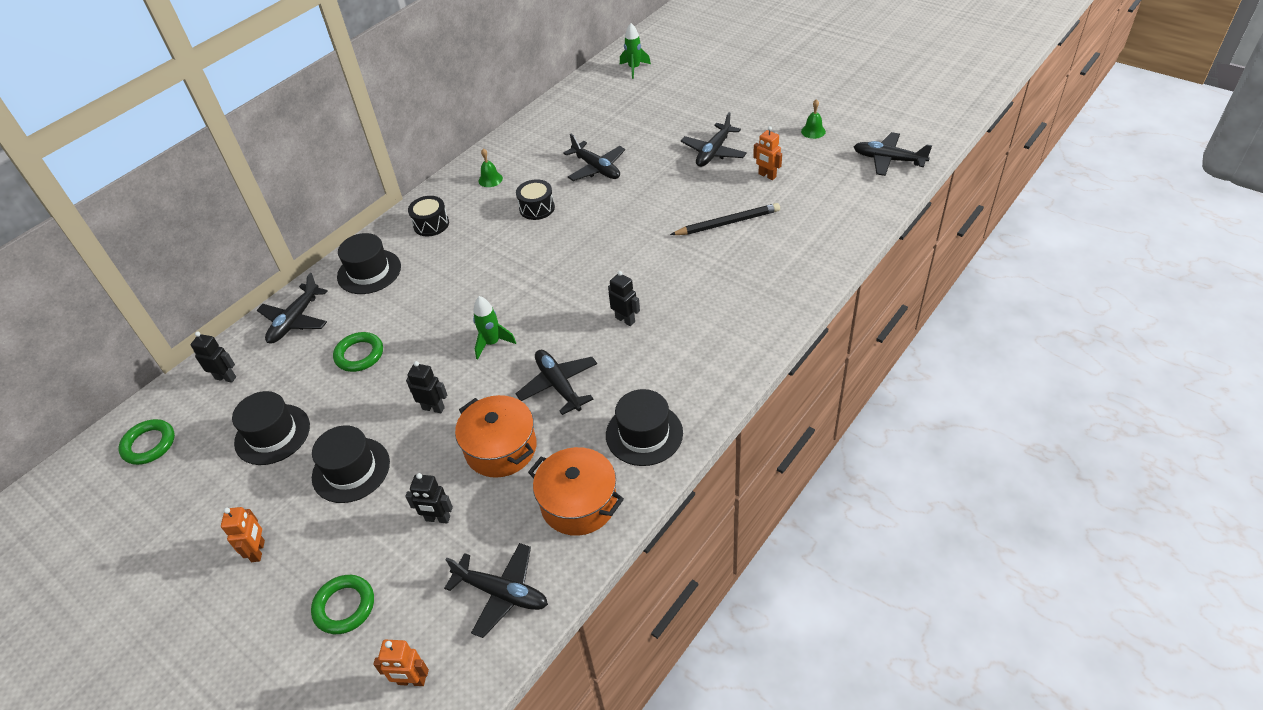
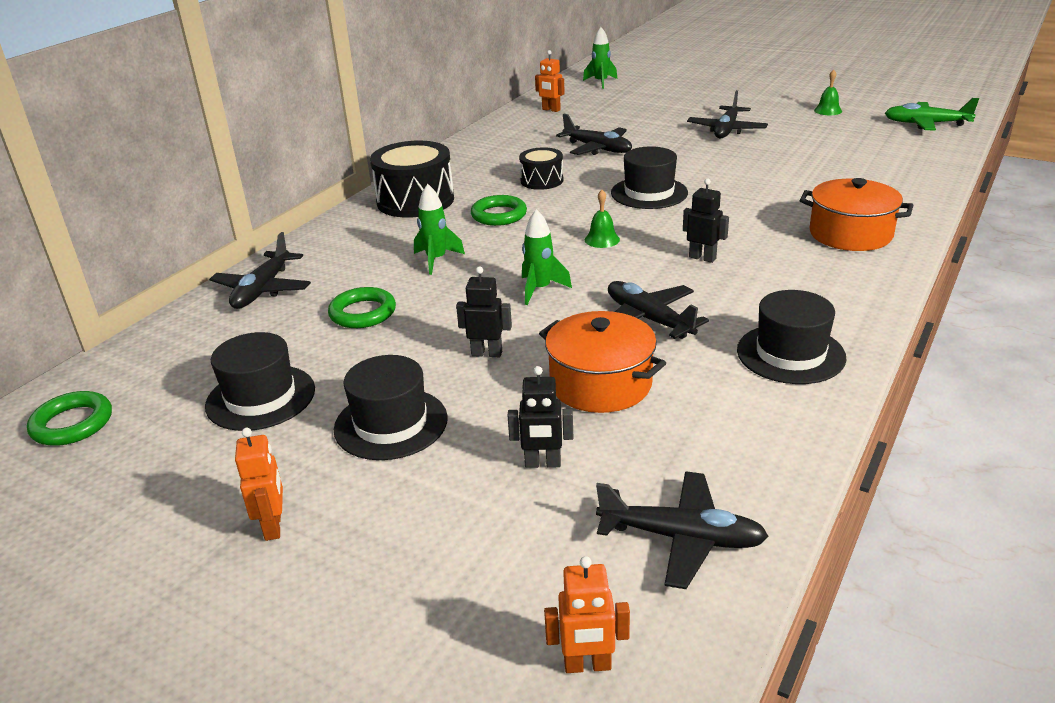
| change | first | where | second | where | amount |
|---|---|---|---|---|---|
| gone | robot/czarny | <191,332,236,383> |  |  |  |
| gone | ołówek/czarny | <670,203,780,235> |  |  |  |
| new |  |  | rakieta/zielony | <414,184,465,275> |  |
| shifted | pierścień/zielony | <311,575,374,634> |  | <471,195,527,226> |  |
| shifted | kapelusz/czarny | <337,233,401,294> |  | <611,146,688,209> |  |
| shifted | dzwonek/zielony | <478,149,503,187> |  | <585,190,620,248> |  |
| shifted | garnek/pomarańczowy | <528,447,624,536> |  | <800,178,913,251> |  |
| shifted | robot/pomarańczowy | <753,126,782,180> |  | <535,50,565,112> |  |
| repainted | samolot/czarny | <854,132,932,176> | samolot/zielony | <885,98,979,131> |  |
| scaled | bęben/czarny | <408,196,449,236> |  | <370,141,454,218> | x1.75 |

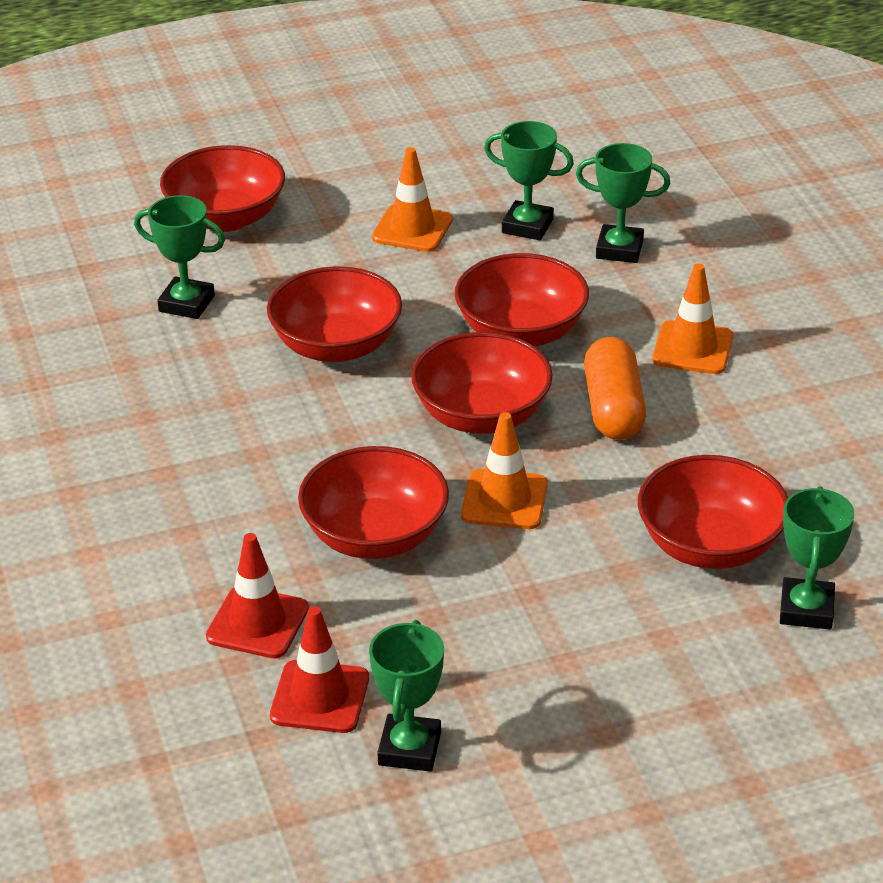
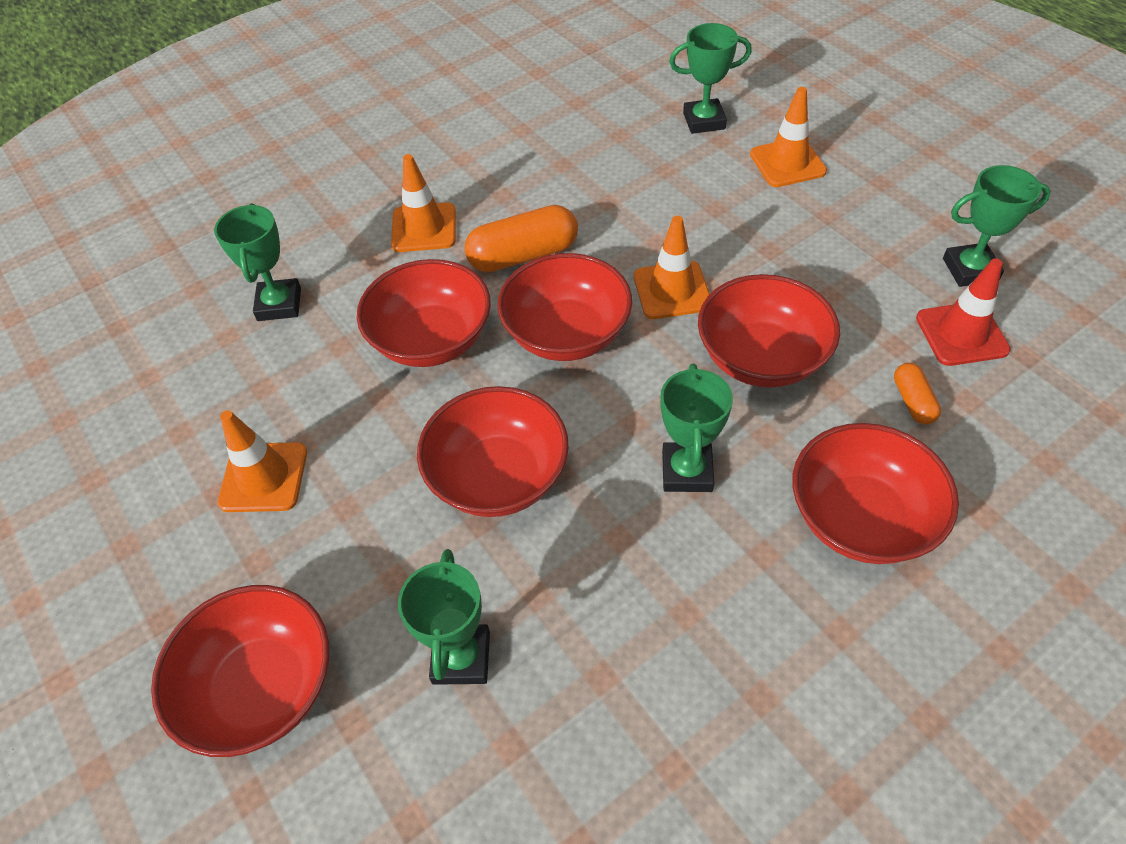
| change | first | where | second | where | amount |
|---|---|---|---|---|---|
| new |  |  | pachołek/pomarańczowy | <750,87,827,187> |  |
| shifted | puchar/zielony | <484,121,574,240> |  | <660,364,733,492> |  |
| shifted | miska/czerwony | <638,455,788,569> |  | <792,423,959,564> |  |
| swapped | pachołek/czerwony | <206,533,309,658> | kapsułka/pomarańczowy | <894,363,941,425> |  |

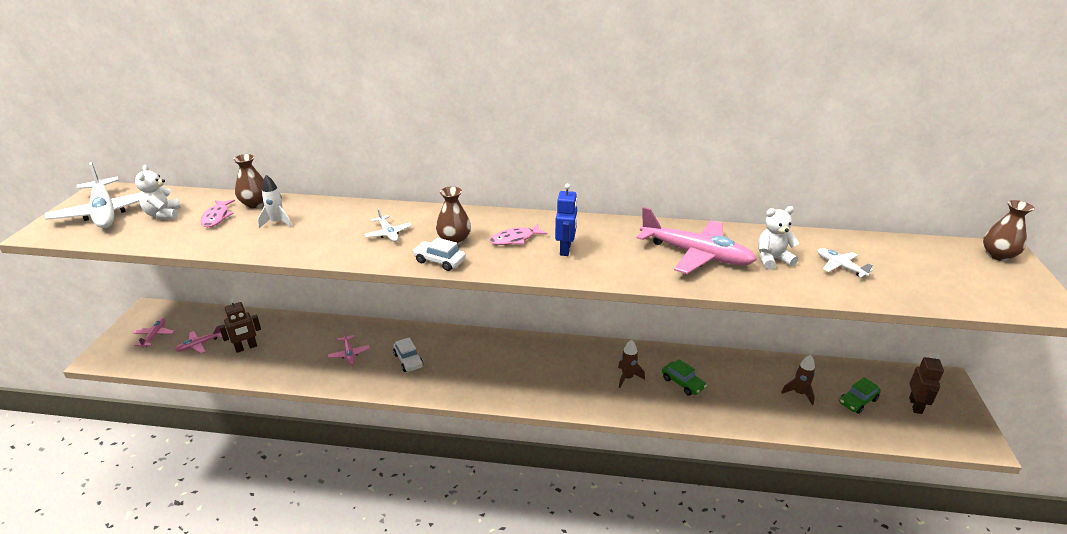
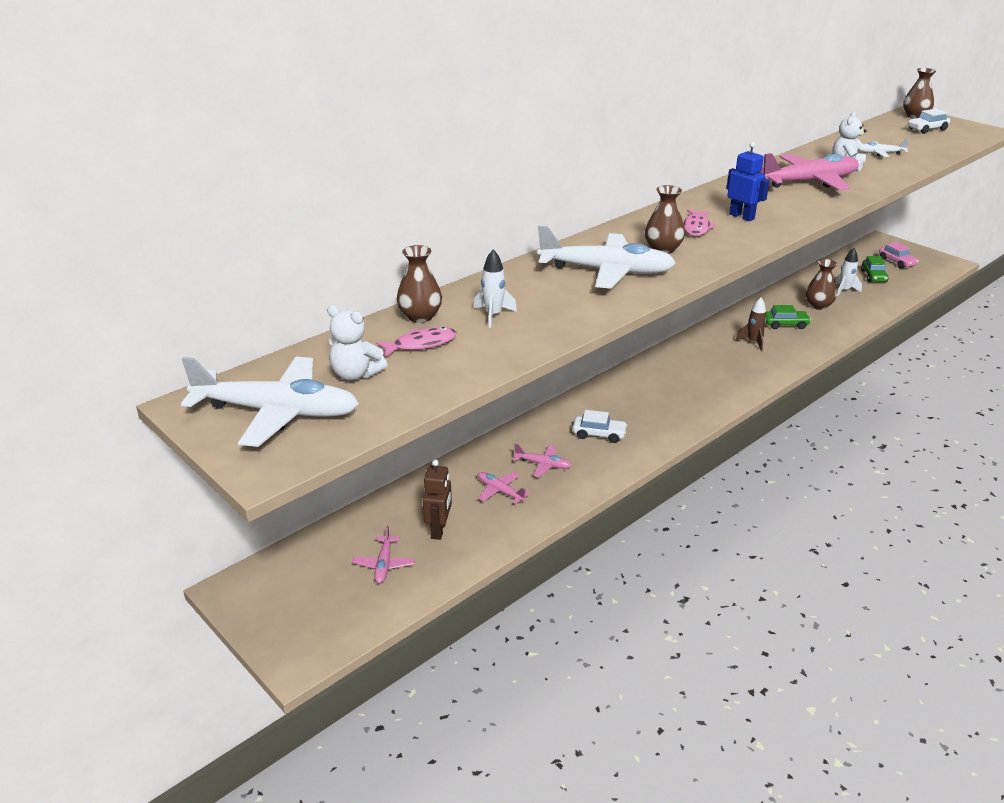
| change | first | where | second | where | amount |
|---|---|---|---|---|---|
| new |  |  | wazon/brązowy | <806,259,837,310> |  |
| shifted | samolot/różowy | <133,318,175,348> |  | <478,472,530,504> |  |
| shifted | samochód/biały | <412,238,466,271> |  | <908,109,950,134> |  |
| swapped | robot/brązowy | <909,354,944,414> | samochód/różowy | <879,242,919,269> |  |
| repainted | rakieta/brązowy | <781,355,815,405> | rakieta/biały | <835,248,862,296> |  |
| rotated | ryba/różowy | <201,200,235,227> |  | <376,327,457,357> | 60 degrees counterclockwise |
| scaled | samolot/biały | <364,208,412,242> |  | <537,226,676,289> | x2.14 |

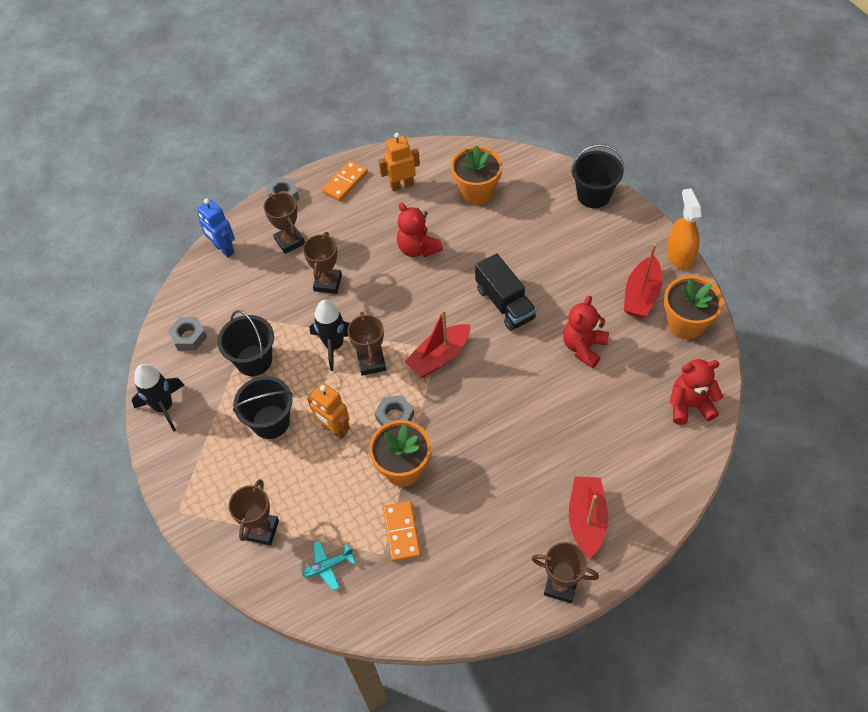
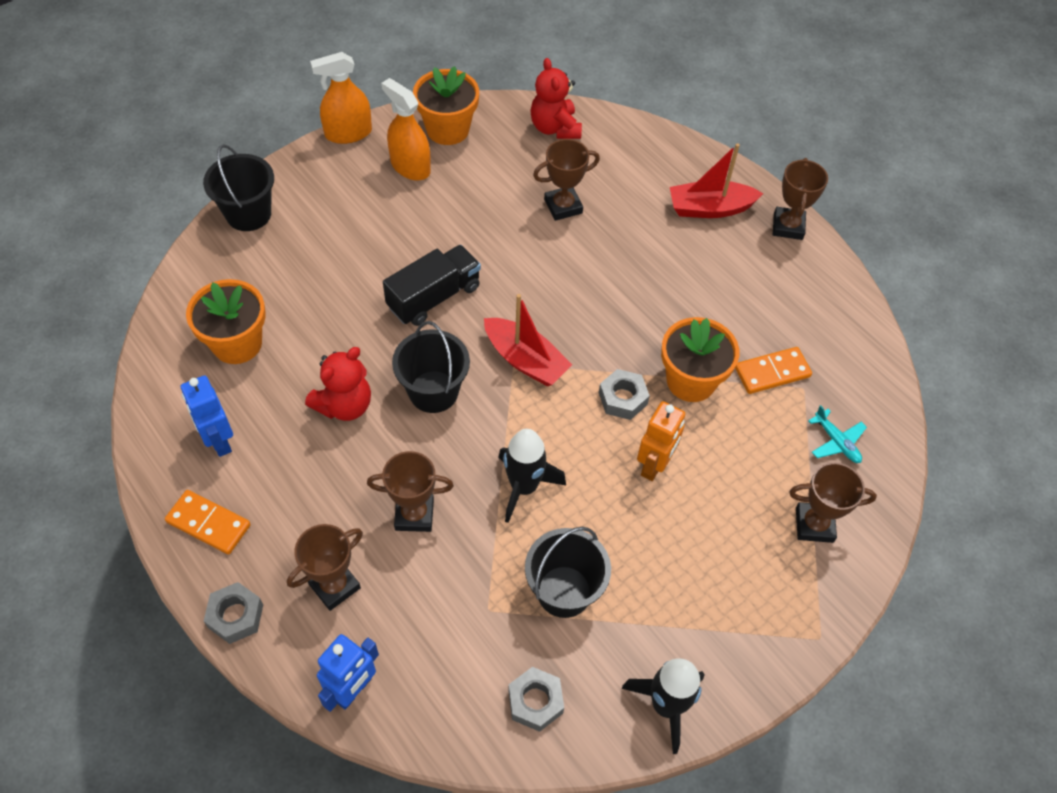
| change | first | where | second | where | amount |
|---|---|---|---|---|---|
| gone | miś/czerwony | <563,295,609,368> |  |  |  |
| shifted | wiadro/czarny | <233,376,293,439> |  | <392,321,470,413> |  |
| shifted | puchar/brązowy | <347,312,386,376> |  | <533,139,600,221> |  |
| swapped | łódka/czerwony | <624,243,663,318> | spryskiwacz/pomarańczowy | <381,78,431,181> |  |
| repainted | robot/pomarańczowy | <379,133,420,192> | robot/niebieski | <181,375,233,457> |  |

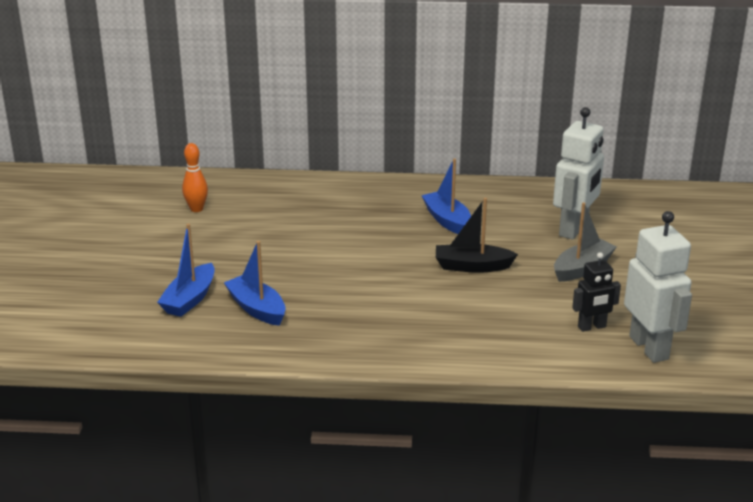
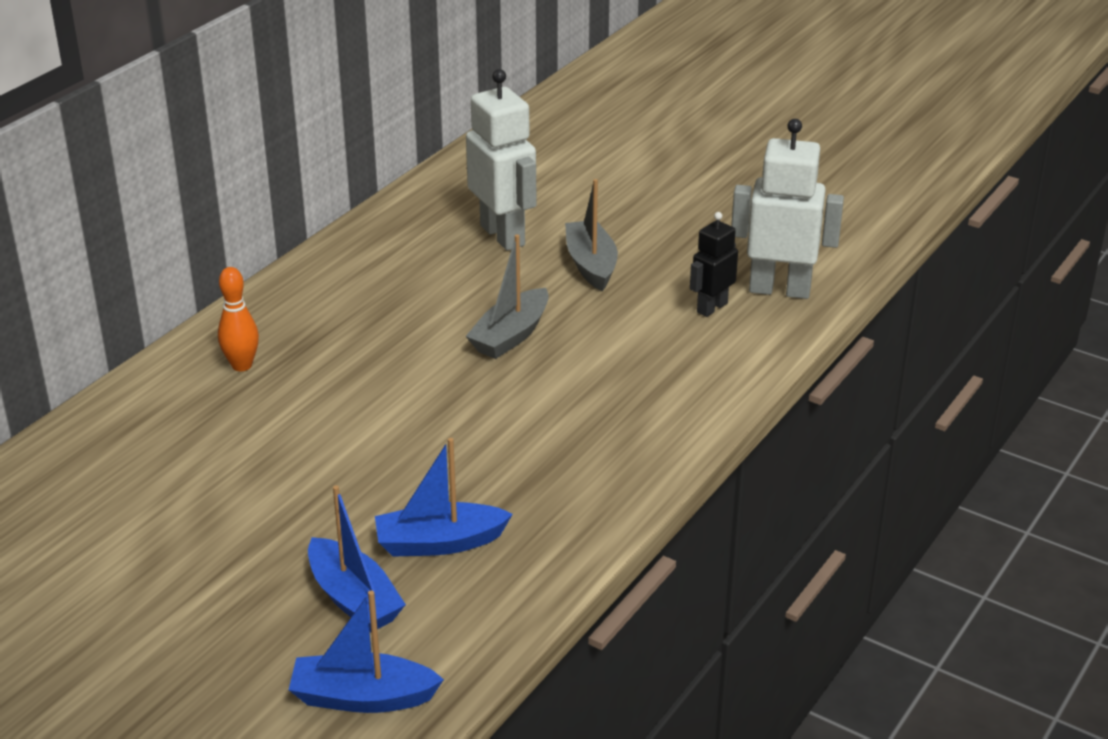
| change | first | where | second | where | amount |
|---|---|---|---|---|---|
| shifted | kręgiel/pomarańczowy | <182,143,208,212> |  | <218,267,259,371> |  |
| shifted | łódka/niebieski | <421,158,471,234> |  | <289,590,444,713> |  |
| repainted | łódka/czarny | <436,198,518,273> | łódka/szary | <466,234,549,359> |  |
| rotated | robot/czarny | <572,252,621,332> |  | <690,212,738,317> | 150 degrees counterclockwise |

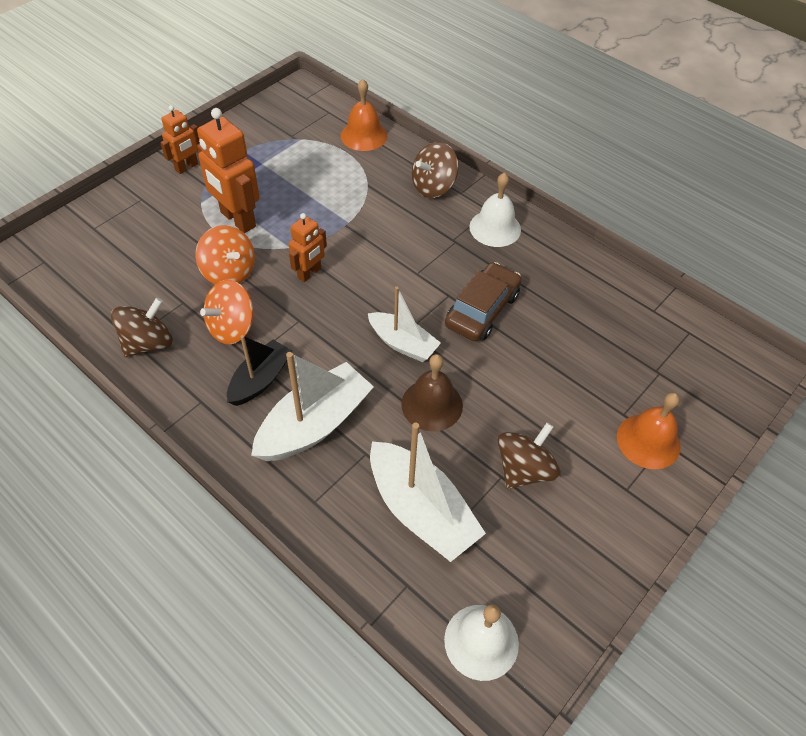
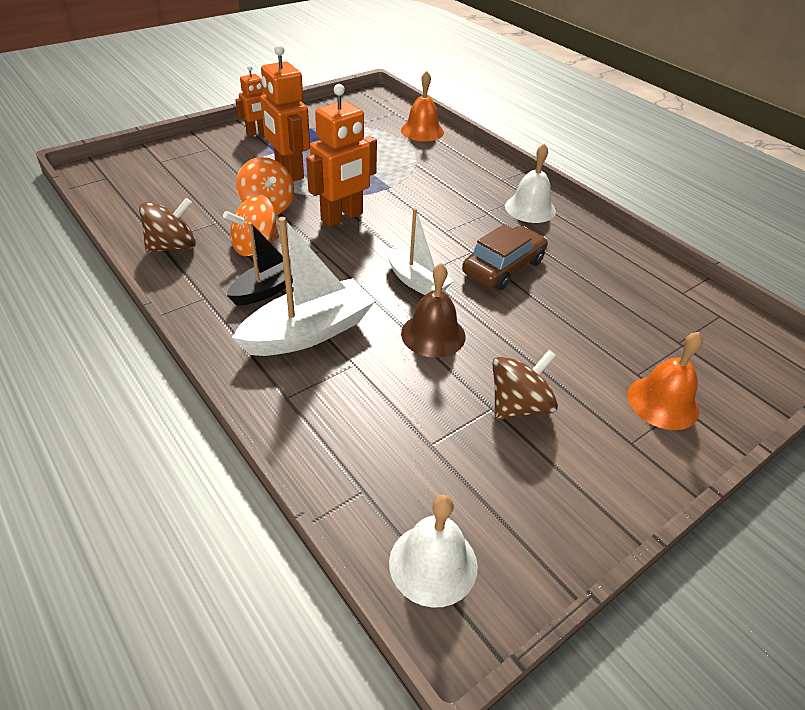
| change | first | where | second | where | amount |
|---|---|---|---|---|---|
| gone | łódka/biały | <370,423,486,562> |  |  |  |
| gone | bączek/brązowy | <412,142,459,198> |  |  |  |
| scaled | robot/pomarańczowy | <289,213,327,282> |  | <306,84,377,227> | x1.71 |

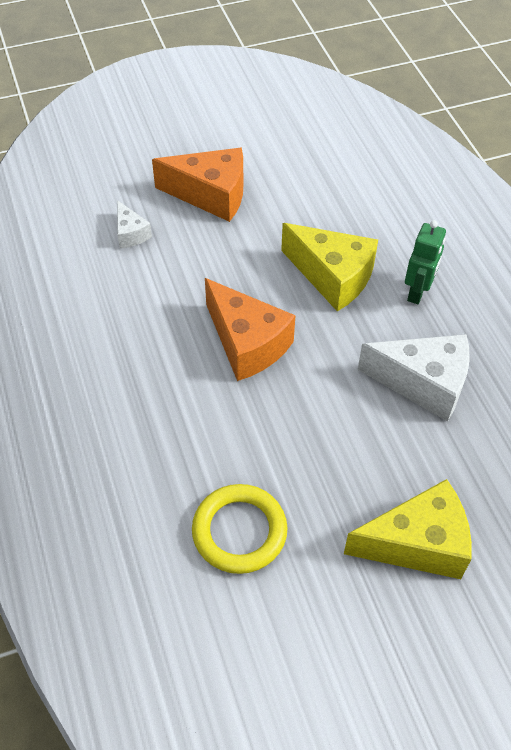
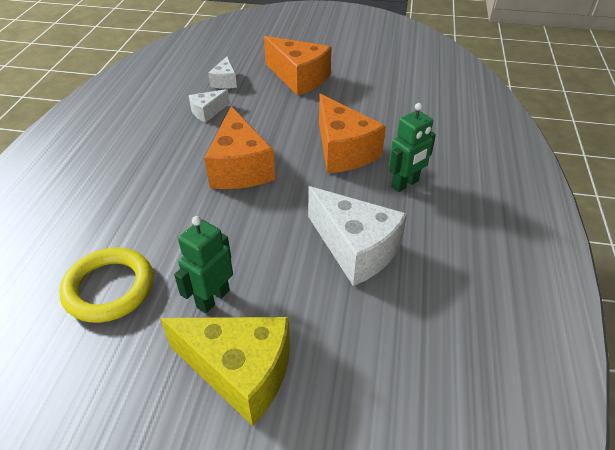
| change | first | where | second | where | amount |
|---|---|---|---|---|---|
| new |  |  | robot/zielony | <174,216,233,314> |  |
| new |  |  | ser/biały | <189,89,230,123> |  |
| repainted | ser/żółty | <281,223,378,311> | ser/pomarańczowy | <319,94,386,173> |  |

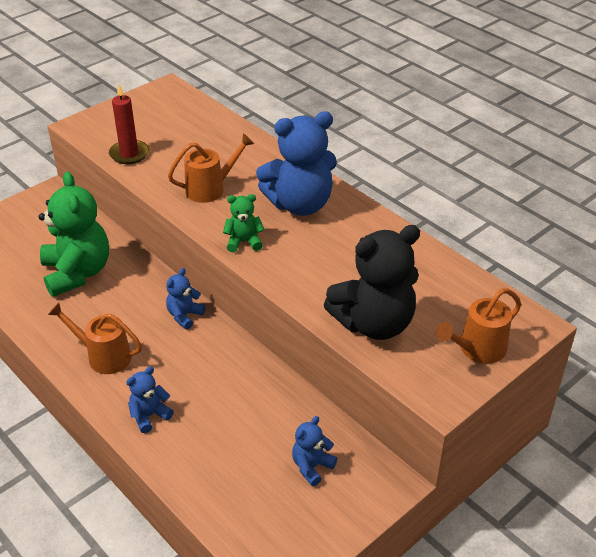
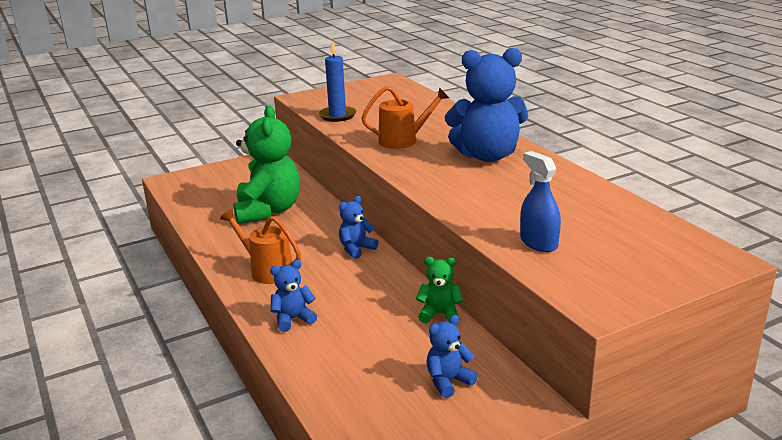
| change | first | where | second | where | amount |
|---|---|---|---|---|---|
| gone | konewka/pomarańczowy | <436,288,521,364> |  |  |  |
| shifted | miś/zielony | <223,194,264,253> |  | <416,257,463,323> |  |
| swapped | miś/czarny | <324,225,420,340> | spryskiwacz/niebieski | <520,151,561,252> |  |
| repainted | świeca/czerwony | <109,84,149,164> | świeca/niebieski | <319,41,356,122> |  |

